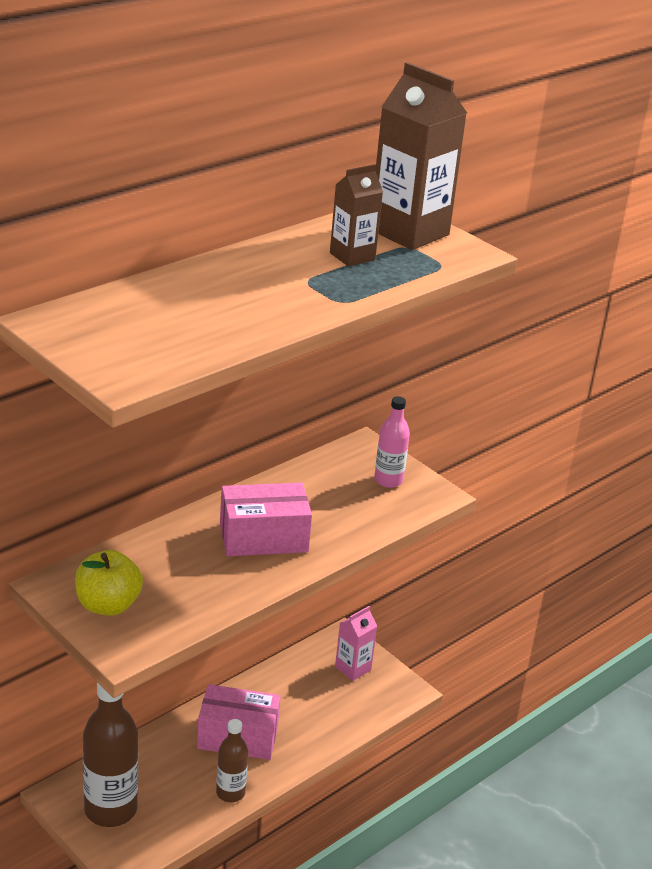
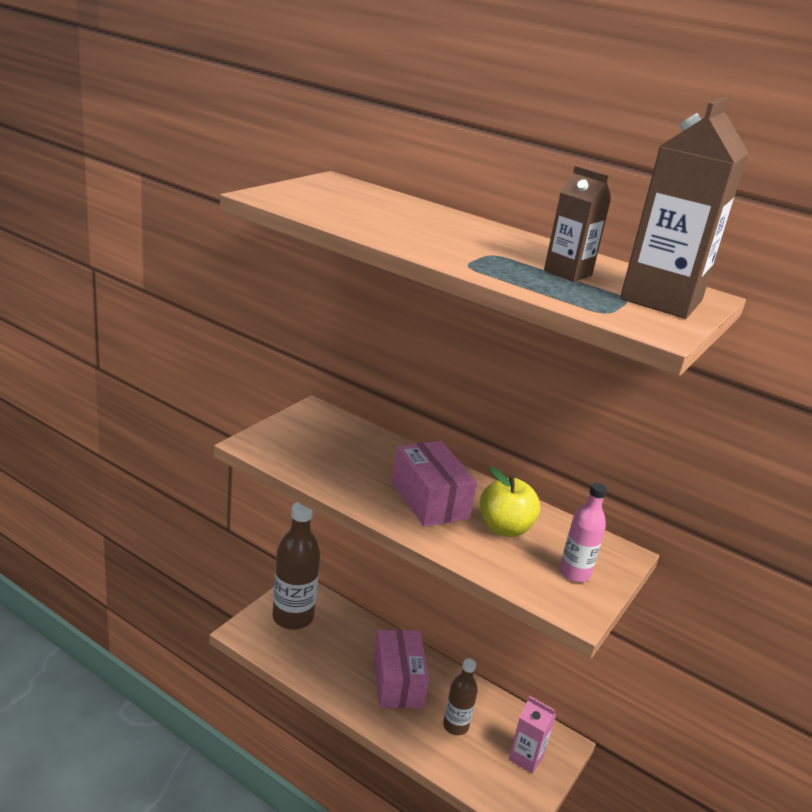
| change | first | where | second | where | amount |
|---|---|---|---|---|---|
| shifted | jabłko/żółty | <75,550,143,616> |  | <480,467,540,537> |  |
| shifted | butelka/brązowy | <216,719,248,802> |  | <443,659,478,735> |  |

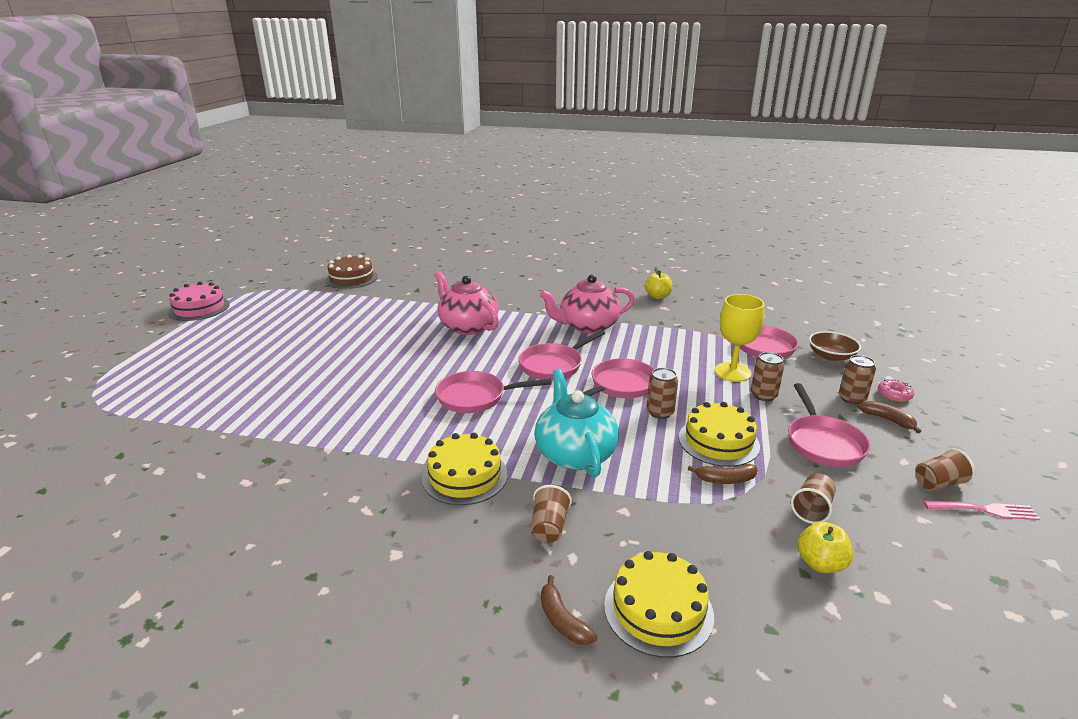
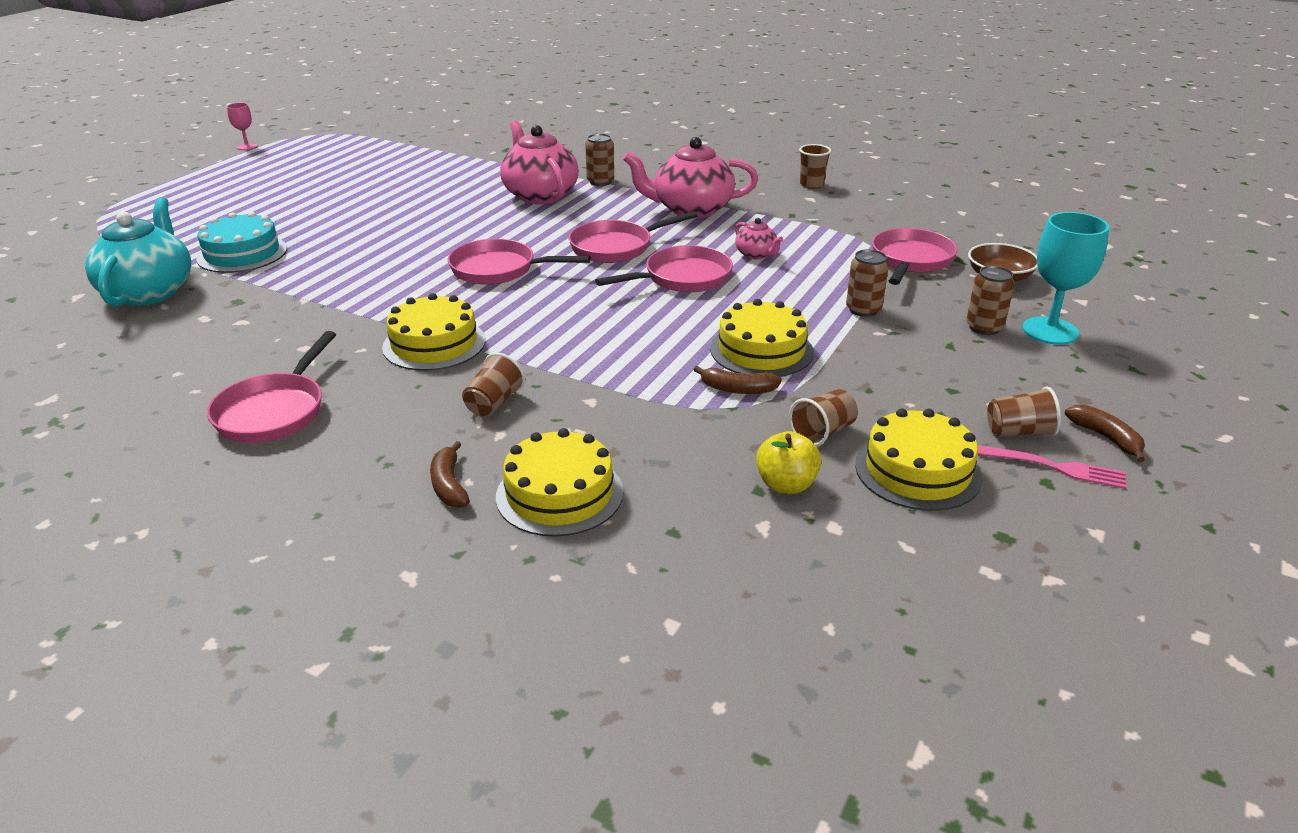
| change | first | where | second | where | amount |
|---|---|---|---|---|---|
| gone | tort/brązowy | <325,255,378,289> |  |  |  |
| gone | kielich/żółty | <714,294,764,382> |  |  |  |
| new |  |  | tort/turkusowy | <196,212,287,273> |  |
| new |  |  | imbryk/różowy | <735,218,783,259> |  |
| new |  |  | tort/żółty | <855,408,983,511> |  |
| shifted | imbryk/turkusowy | <534,369,619,477> |  | <85,197,191,306> |  |
| shifted | puszka/brązowy | <647,368,678,419> |  | <585,134,614,186> |  |
| shifted | patelnia/różowy | <788,383,870,467> |  | <207,331,336,443> |  |
| shifted | banan/brązowy | <858,401,921,433> |  | <1064,405,1145,462> |  |
| swapped | tort/różowy | <168,282,230,321> | kielich/różowy | <227,103,257,150> |  |
| swapped | jabłko/żółty | <645,267,673,299> | szklanka/brązowy | <799,144,831,189> |  |
| swapped | donut/różowy | <878,379,914,402> | kielich/turkusowy | <1022,212,1109,345> |  |

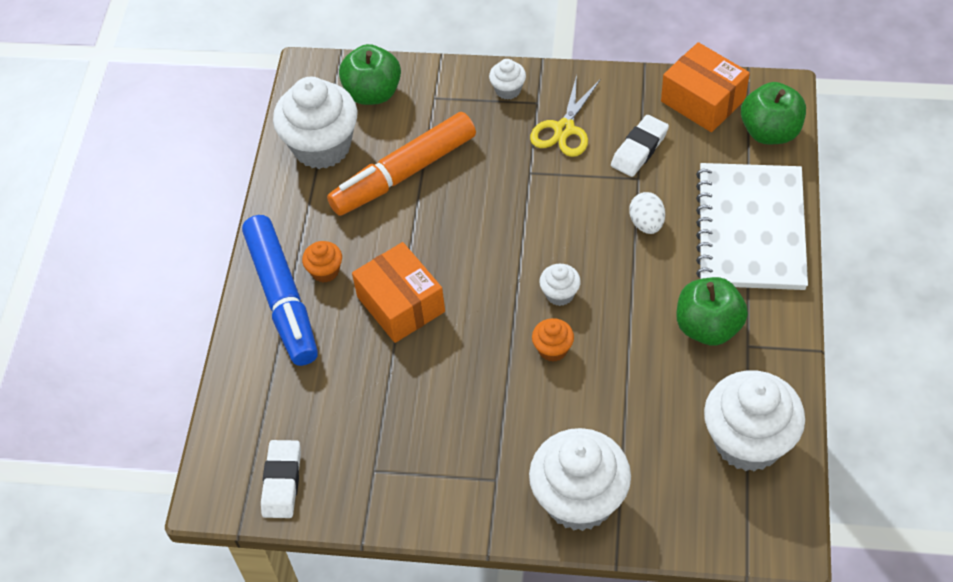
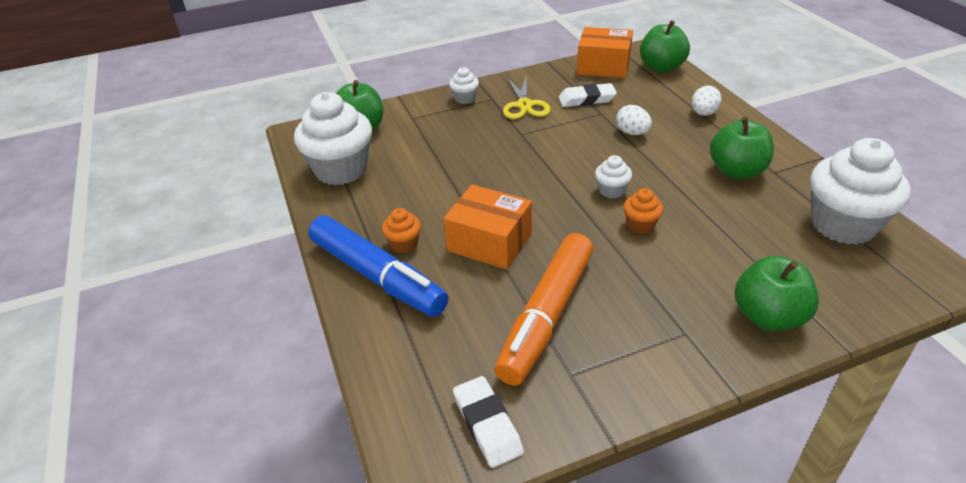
| change | first | where | second | where | amount |
|---|---|---|---|---|---|
| shifted | flamaster/pomarańczowy | <327,112,476,216> |  | <494,233,593,386> |  |
| swapped | muffinka/biały | <529,428,631,531> | jabłko/zielony | <735,256,819,331> |  |
| swapped | zeszyt/biały | <696,163,808,290> | jajko/biały | <692,85,722,116> |  |
| rotated | gumka do mazania/biały | <611,115,669,177> |  | <559,83,617,107> | 75 degrees clockwise |

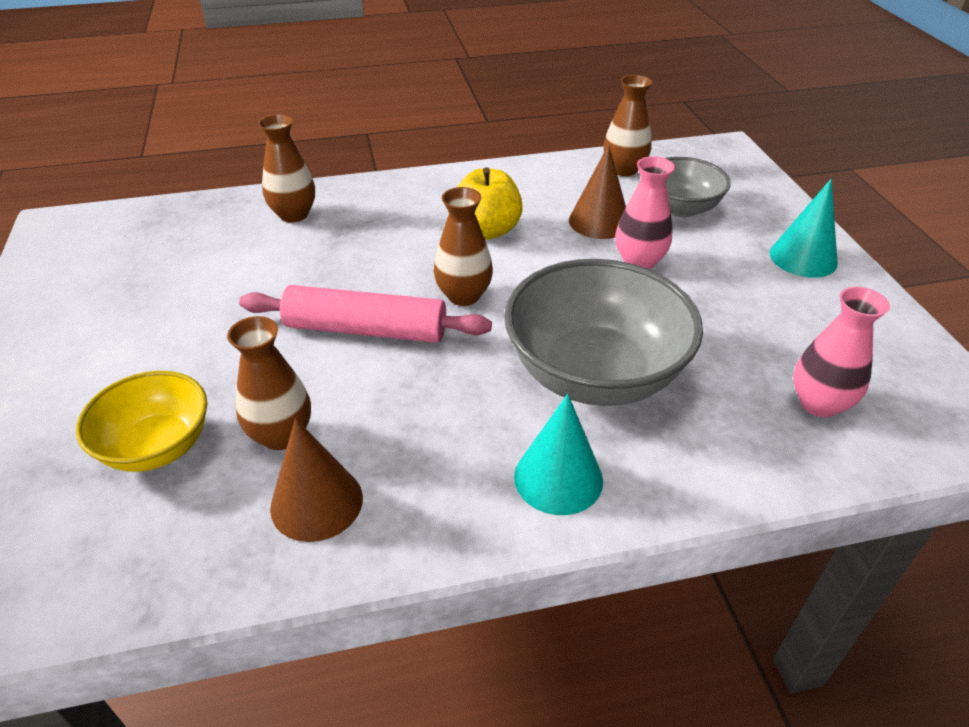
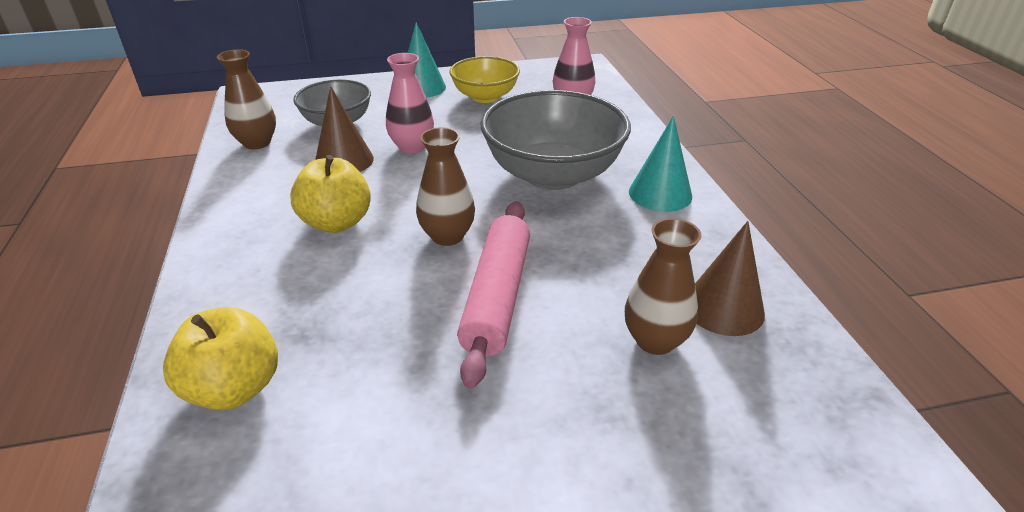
| change | first | where | second | where | amount |
|---|---|---|---|---|---|
| shifted | miska/żółty | <76,371,207,472> |  | <449,56,520,103> |  |
| swapped | wazon/brązowy | <258,114,315,222> | jabłko/żółty | <163,307,278,410> |  |

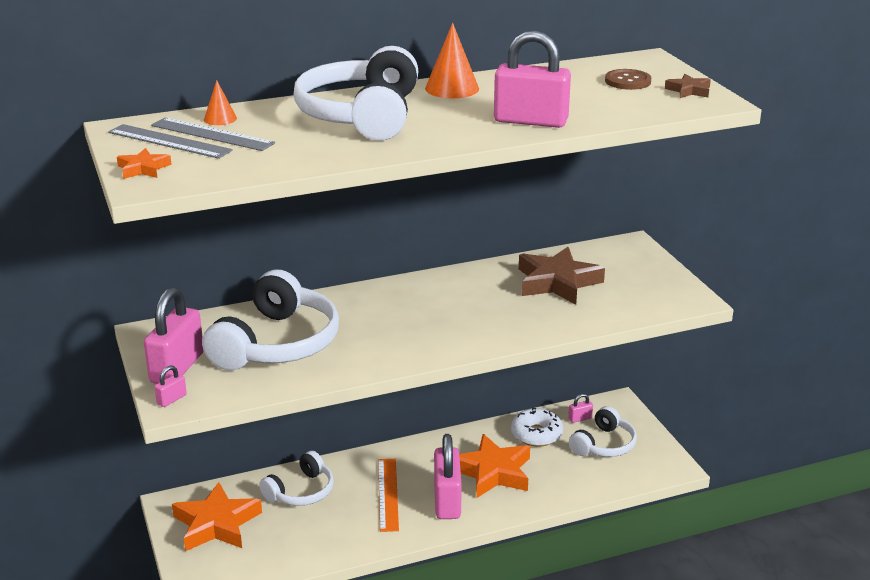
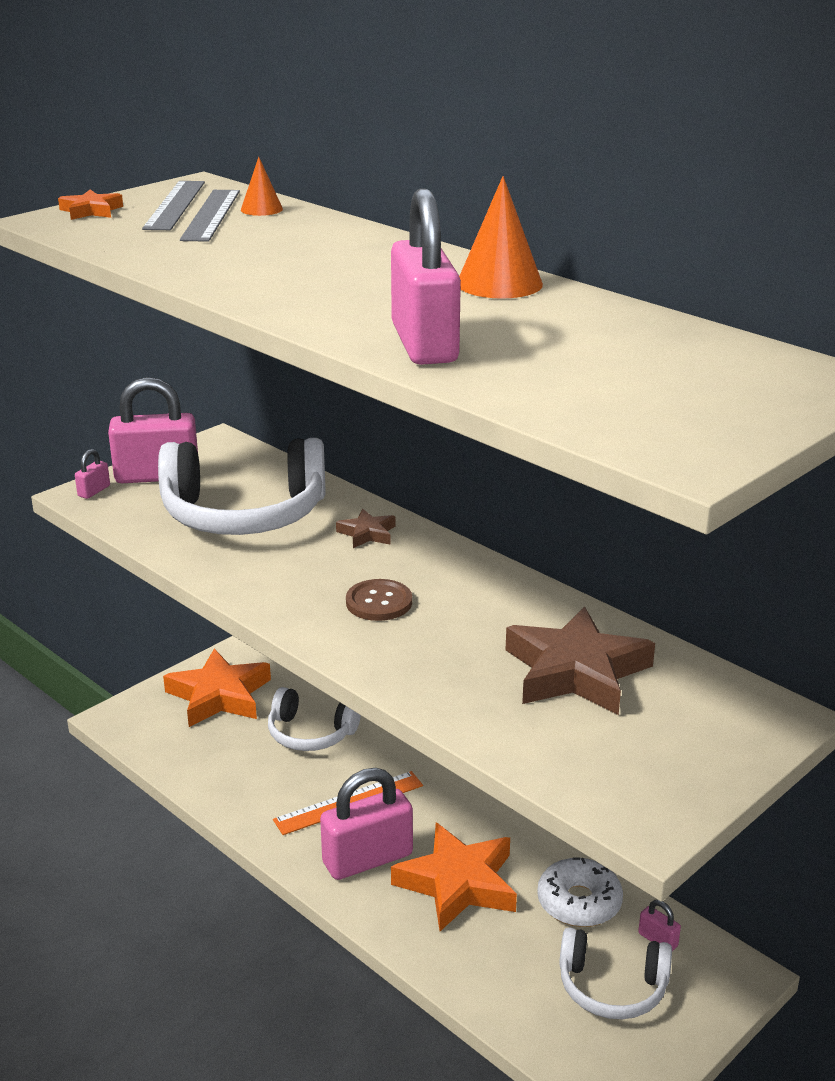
| change | first | where | second | where | amount |
|---|---|---|---|---|---|
| gone | słuchawki/biały | <294,46,418,141> |  |  |  |
| shifted | guzik/brązowy | <605,69,651,90> |  | <346,579,412,621> |  |
| shifted | gwiazda/brązowy | <665,74,711,98> |  | <336,509,396,548> |  |
| rotated | kłódka/różowy | <155,365,187,407> |  | <75,449,110,499> | 75 degrees counterclockwise |

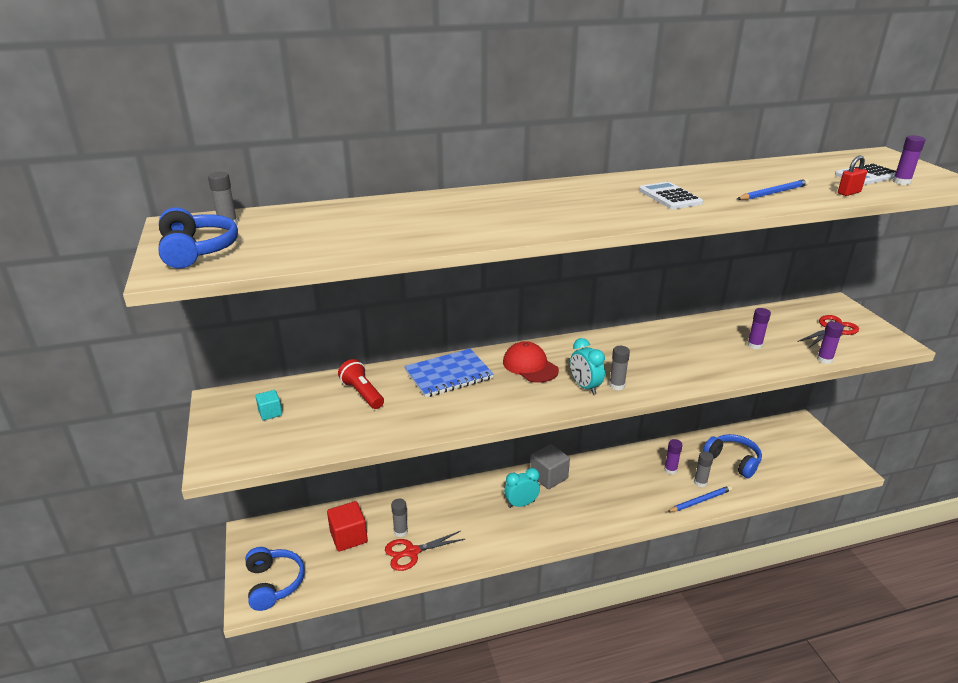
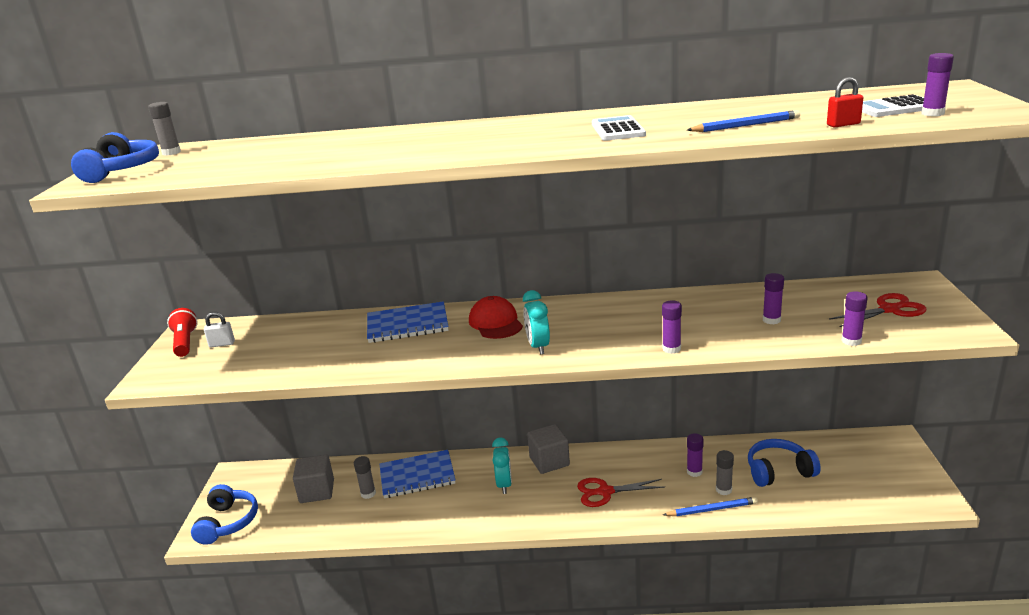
| change | first | where | second | where | amount |
|---|---|---|---|---|---|
| gone | klej w sztyfcie/szary | <609,346,630,390> |  |  |  |
| new |  |  | zeszyt/niebieski | <379,450,456,498> |  |
| new |  |  | klej w sztyfcie/fioletowy | <662,300,682,354> |  |
| shifted | latarka/czerwony | <338,359,384,409> |  | <167,308,198,357> |  |
| shifted | nożyczki/czerwony | <385,531,465,571> |  | <577,478,665,507> |  |
| swapped | sześcian/turkusowy | <255,390,282,420> | kłódka/biały | <204,312,235,347> |  |
| repainted | sześcian/czerwony | <327,501,368,552> | sześcian/szary | <293,455,334,503> |  |
| rotated | budzik/turkusowy | <504,468,540,508> |  | <492,437,512,494> | 90 degrees clockwise |
| rotated | słuchawki/niebieski | <703,434,762,478> |  | <748,439,821,487> | 75 degrees counterclockwise |

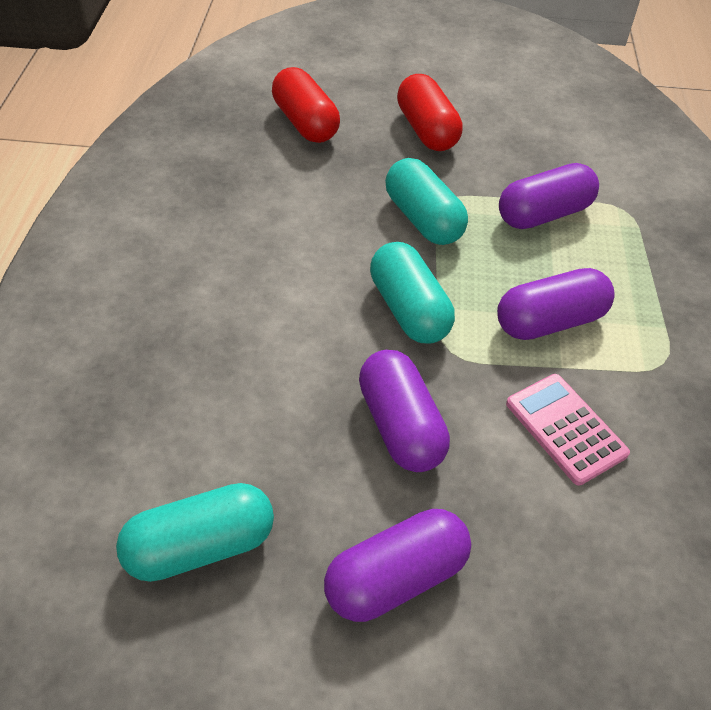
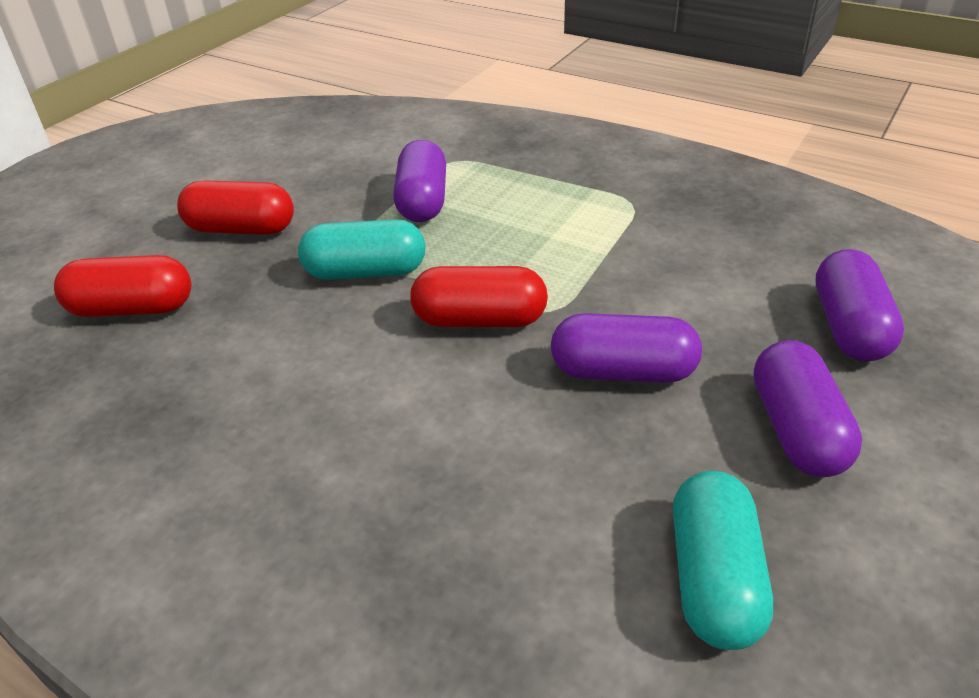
| change | first | where | second | where | amount |
|---|---|---|---|---|---|
| gone | kalkulator/różowy | <506,374,630,485> |  |  |  |
| shifted | kapsułka/fioletowy | <497,268,614,340> |  | <815,249,904,361> |  |
| repainted | kapsułka/turkusowy | <370,242,455,344> | kapsułka/czerwony | <410,266,548,327> |  |

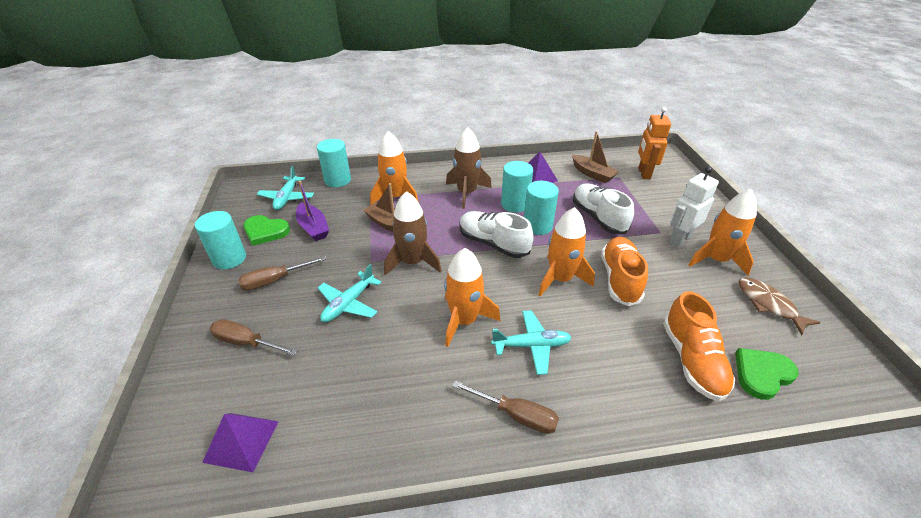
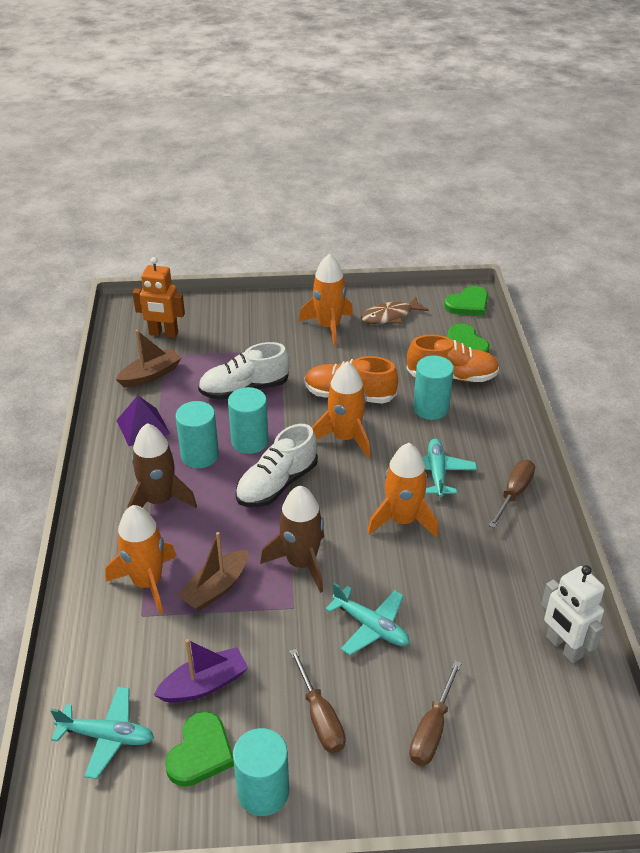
| change | first | where | second | where | amount |
|---|---|---|---|---|---|
| gone | piramida/fioletowy | <202,413,279,472> |  |  |  |
| new |  |  | serce/zielony | <444,286,488,316> |  |
| shifted | walec/turkusowy | <317,139,351,187> |  | <413,355,454,420> |  |
| shifted | robot/biały | <669,166,719,246> |  | <541,565,605,663> |  |

